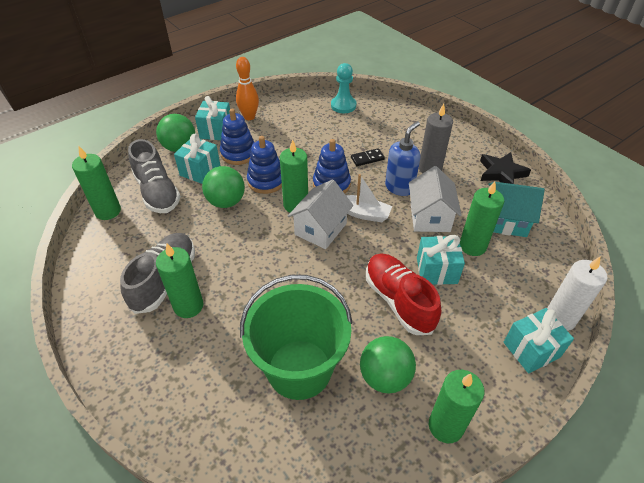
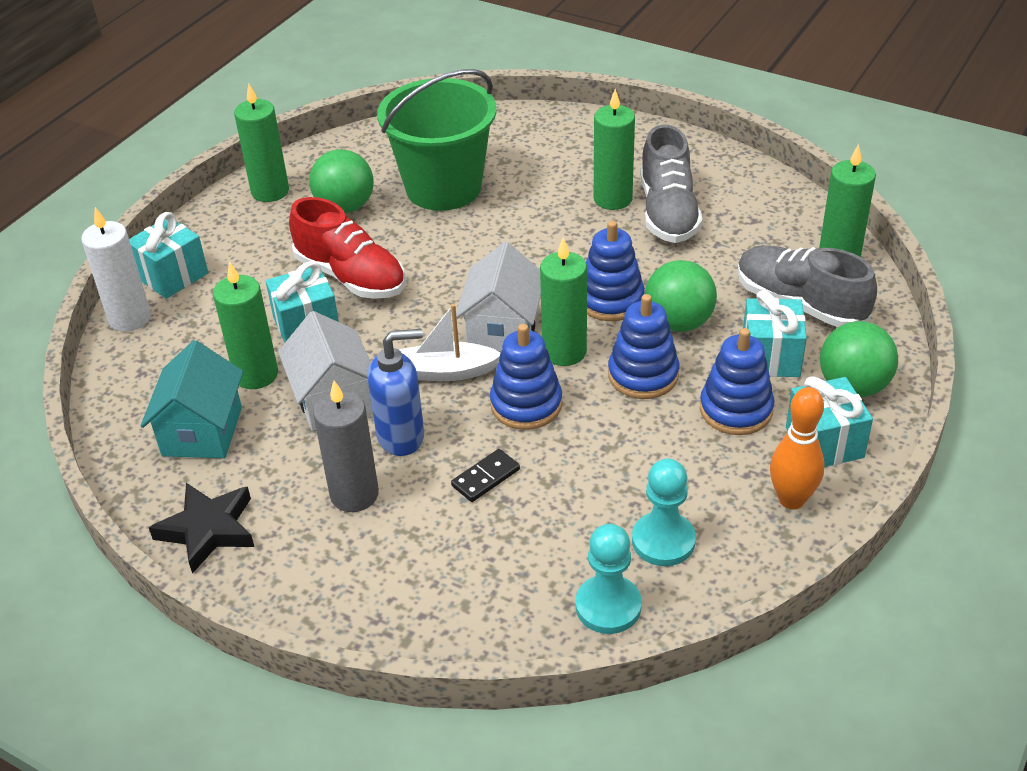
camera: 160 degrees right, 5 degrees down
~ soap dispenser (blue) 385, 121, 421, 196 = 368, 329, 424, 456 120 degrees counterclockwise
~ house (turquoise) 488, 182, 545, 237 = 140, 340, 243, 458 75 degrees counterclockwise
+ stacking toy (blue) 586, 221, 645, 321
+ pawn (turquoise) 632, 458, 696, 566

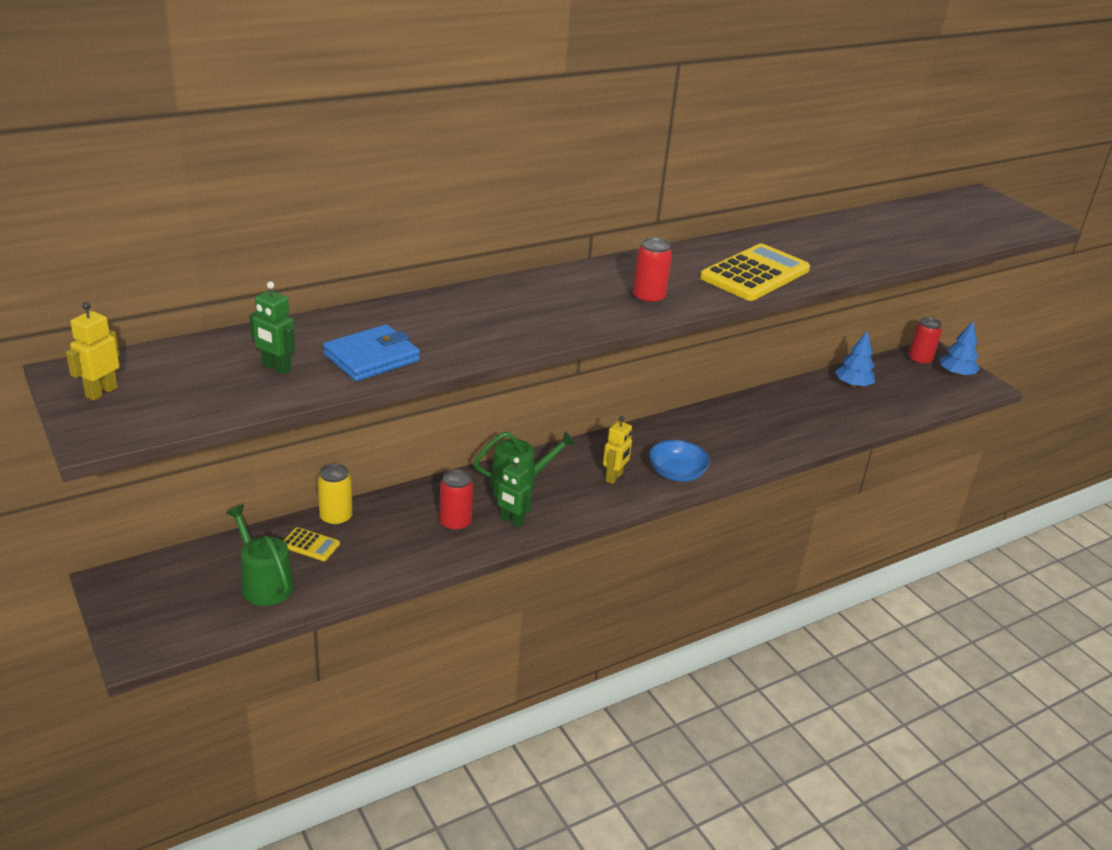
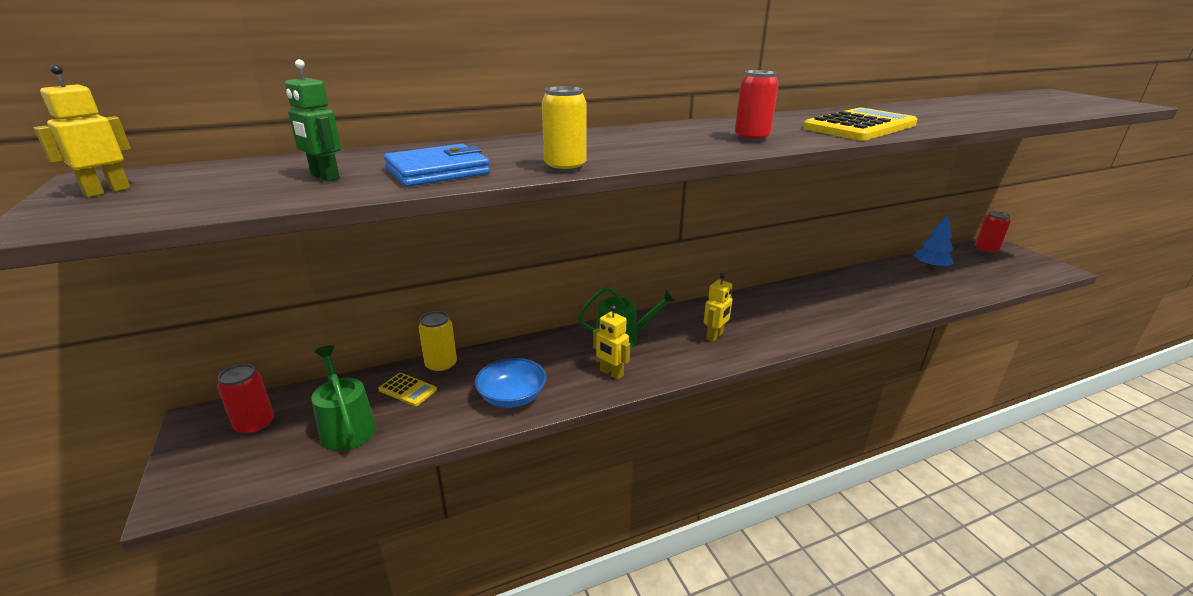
camera: 10 degrees right, 5 degrees down
~ can (red) 439, 469, 473, 532 to 217, 364, 274, 436
~ robot (green) 494, 457, 533, 528 to robot (yellow) 593, 305, 630, 380
~ bowl (blue) 649, 440, 710, 482 to 475, 358, 547, 408
- tree (blue) 940, 321, 980, 377
+ can (yellow) 542, 86, 586, 173

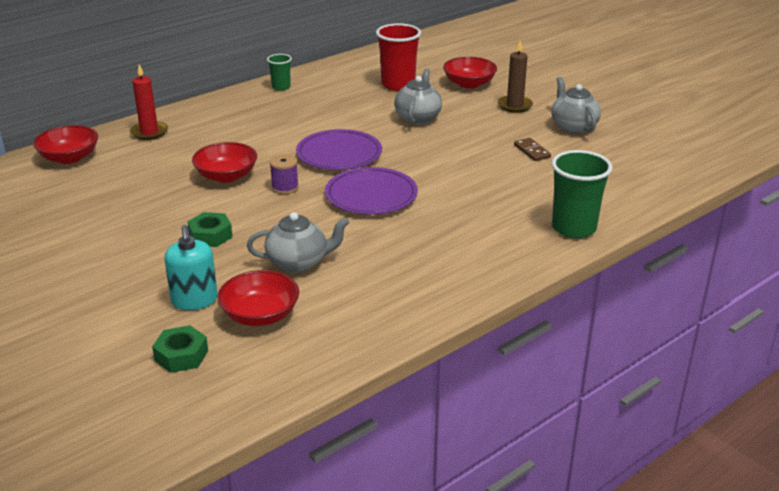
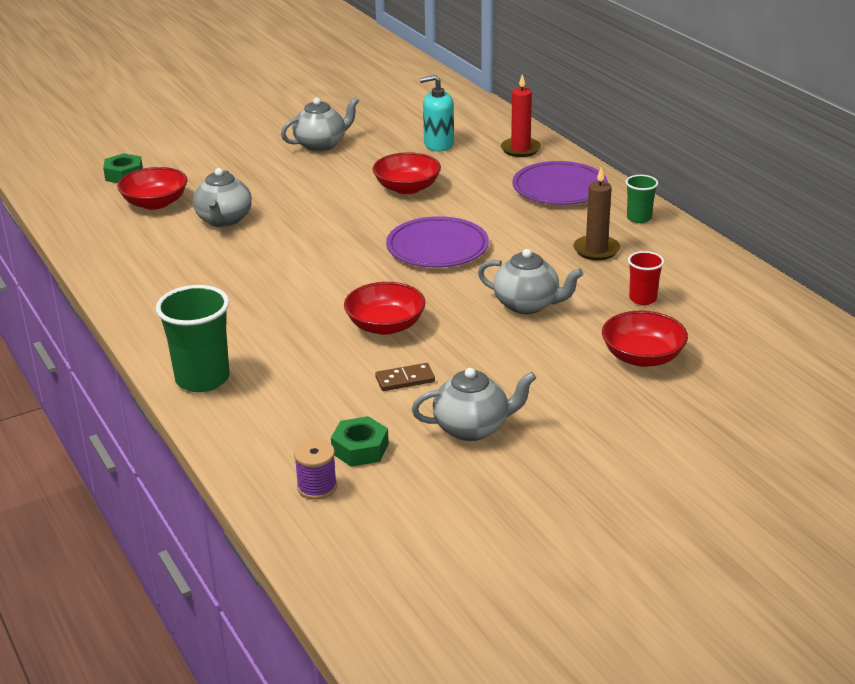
camera: 100 degrees right, 0 degrees up
~ bowl (red) 33, 125, 98, 164 to 344, 282, 426, 335
~ soap dispenser (turquoise) 164, 225, 218, 310 to 420, 75, 454, 151
~ nut (green) 187, 212, 233, 247 to 331, 416, 389, 467
~ spool (purple) 270, 154, 299, 194 to 294, 439, 337, 500
~ plate (purple) 325, 167, 418, 215 to 512, 161, 608, 205
~ cup (red) 376, 23, 421, 91 = 628, 251, 664, 305 x0.55
~ candle (brown) 498, 40, 533, 113 to 573, 167, 620, 260
+ teapot (grey) 281, 97, 359, 152

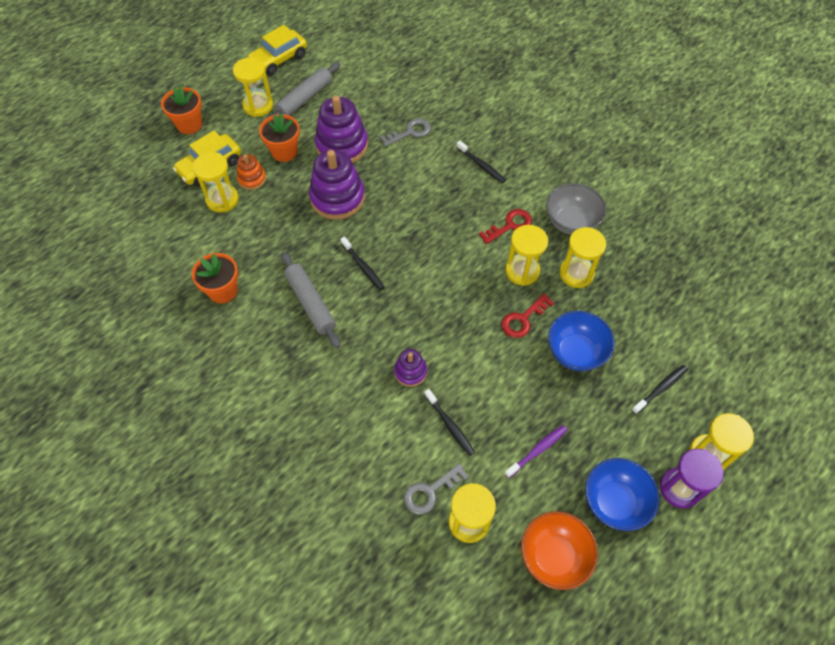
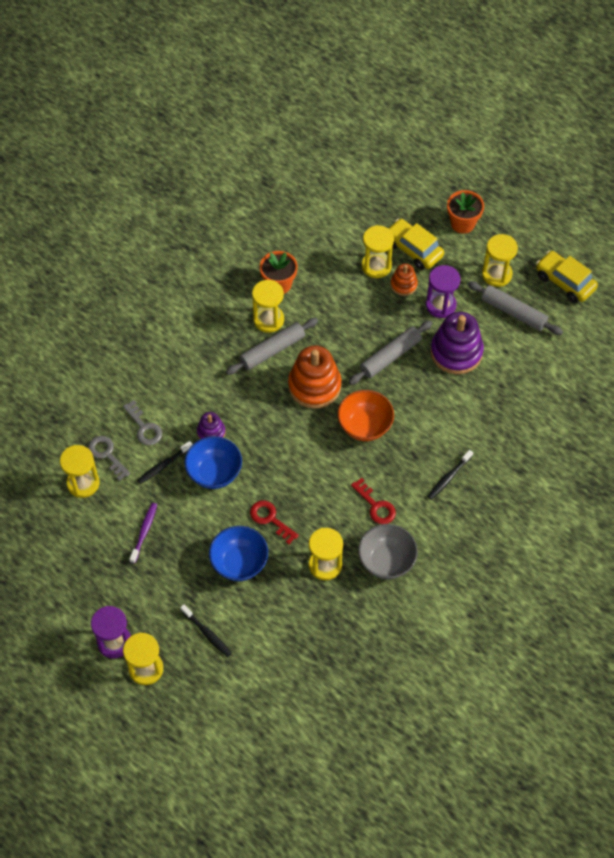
camera: 85 degrees right, 0 degrees up
~ flower pot (orange) 259, 113, 300, 162 to hourglass (purple) 426, 265, 461, 318
~ stacking toy (purple) 309, 150, 365, 219 to rolling pin (grey) 349, 320, 433, 385
~ toothbrush (black) 340, 237, 384, 290 to stacking toy (orange) 288, 346, 341, 409
~ key (grey) 380, 118, 431, 147 to 123, 400, 162, 445
~ hourglass (yellow) 505, 225, 548, 286 to 252, 280, 284, 333
~ toothbrush (purple) 505, 425, 567, 478 = 129, 503, 157, 563 120 degrees counterclockwise
~ bowl (orange) 521, 511, 598, 590 to 338, 390, 394, 441
~ bowl (blue) 585, 458, 660, 531 to 184, 436, 242, 489

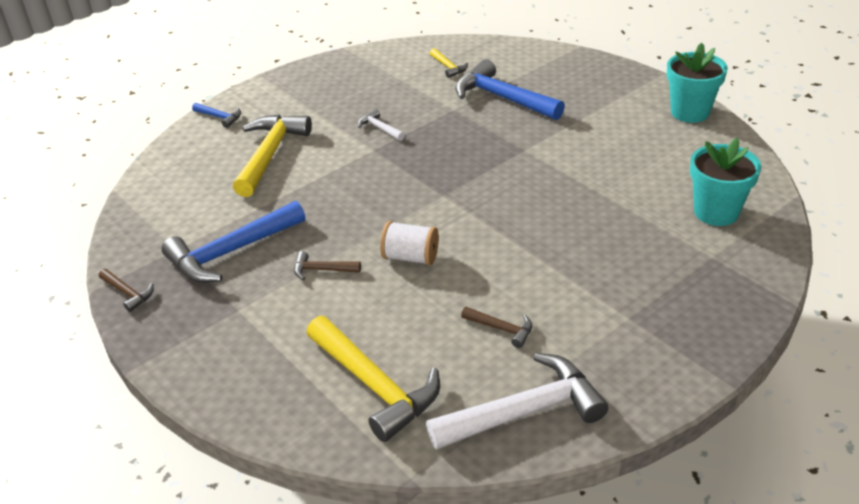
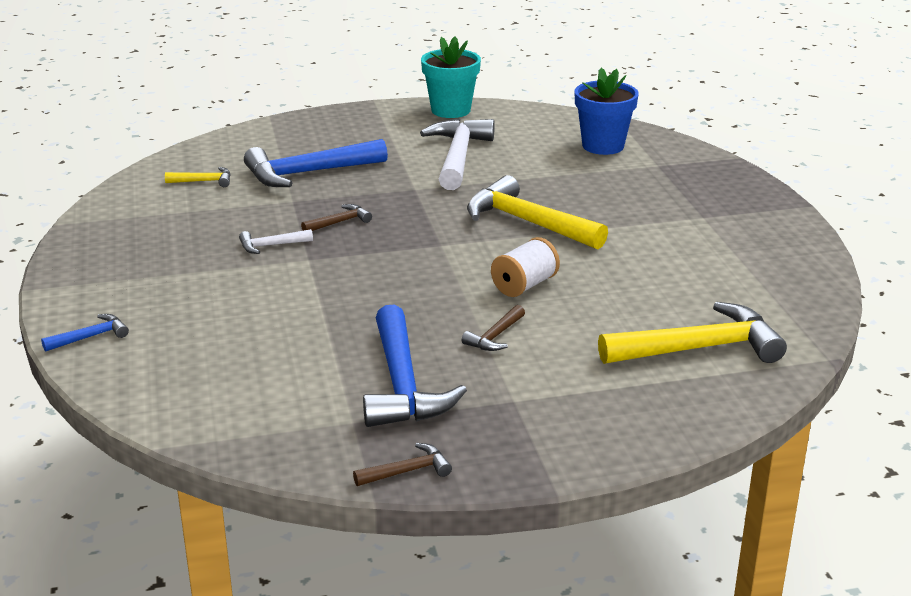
camera: 65 degrees left, 10 degrees down
~ hammer (yellow) 233, 114, 312, 197 to 467, 175, 608, 250
~ hammer (white) 426, 353, 608, 450 to 420, 119, 495, 190
~ hammer (brown) 461, 307, 532, 348 to 301, 204, 372, 231
~ flower pot (turquoise) 690, 138, 761, 226 to flower pot (blue) 575, 67, 639, 155

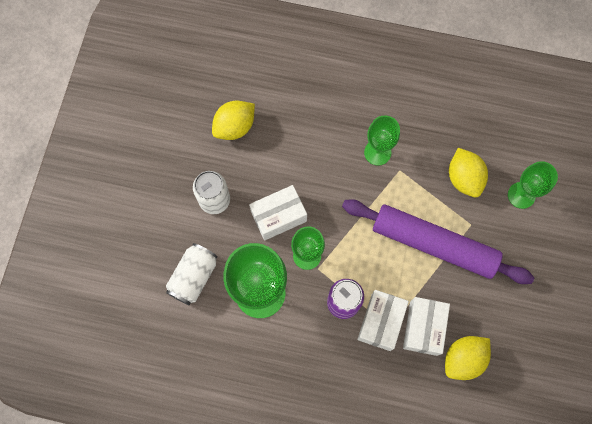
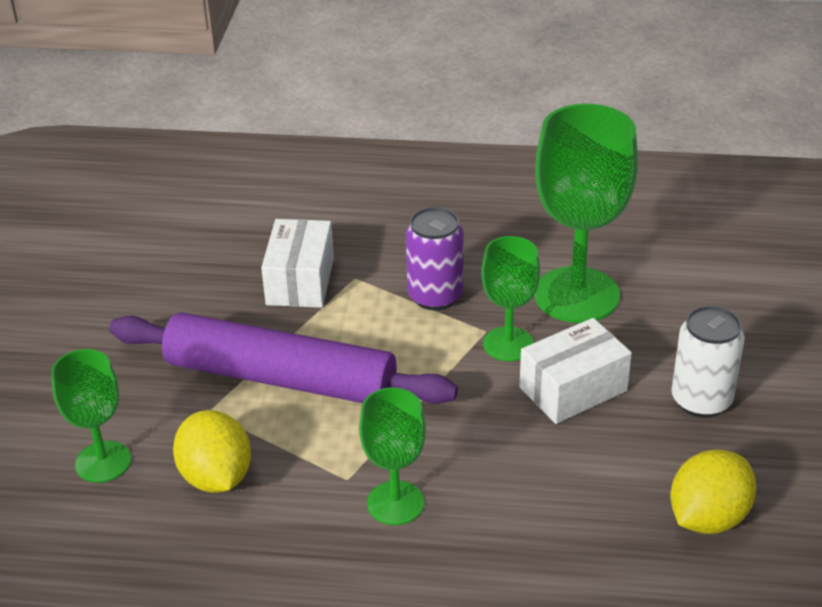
camera: 175 degrees right, 35 degrees down
- can (white) 166, 243, 218, 305
- box (white) 357, 290, 409, 351
- lemon (yellow) 445, 336, 491, 380

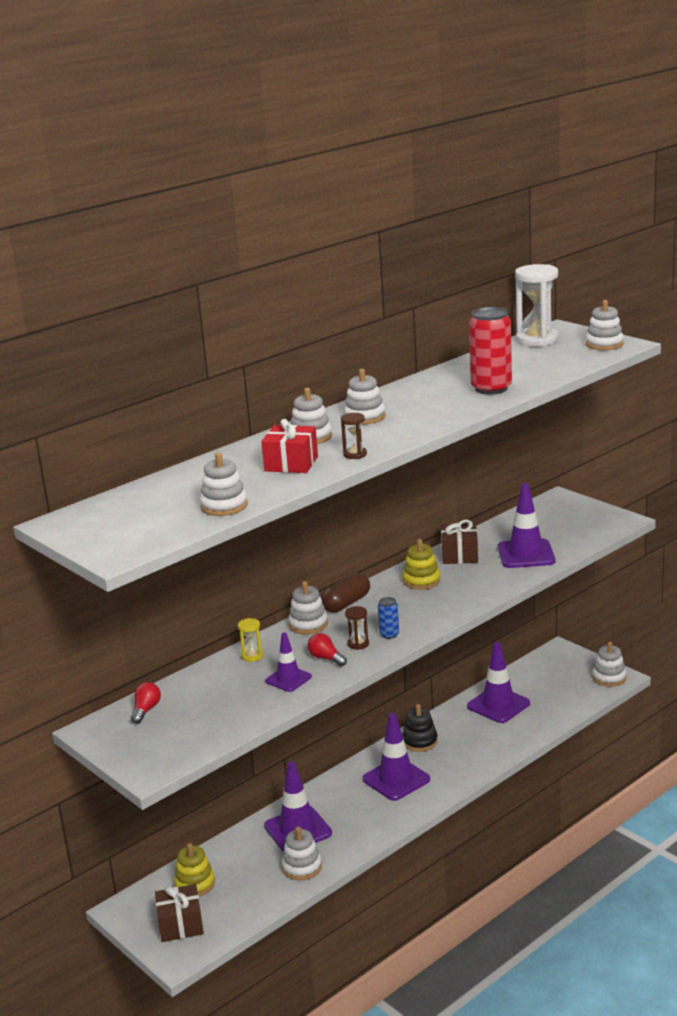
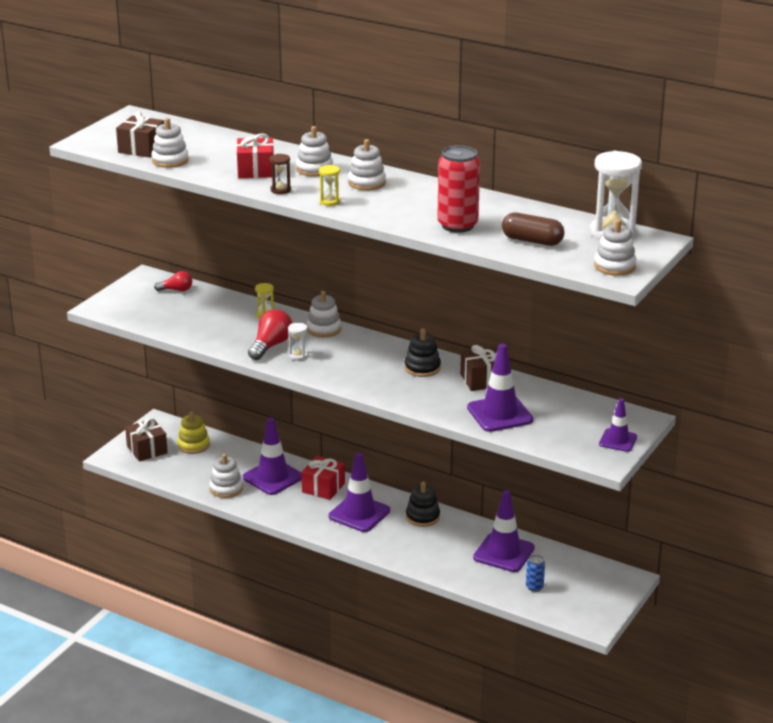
camera: 70 degrees right, 5 degrees up
~ traffic cone (purple) 265, 633, 312, 692 to 599, 398, 637, 452
~ light bulb (red) 308, 633, 347, 666 = 248, 309, 292, 360 x1.61
~ capsule (brown) 321, 573, 370, 613 to 502, 212, 565, 246
~ hourglass (brown) 345, 606, 369, 650 to hourglass (white) 288, 323, 308, 361
~ can (blue) 378, 597, 399, 639 to 526, 555, 545, 592
~ stacking toy (yellow) 402, 539, 440, 590 to stacking toy (black) 405, 329, 441, 377
- stacking toy (white) 592, 642, 627, 687
+ gift (brown) 116, 111, 164, 158
+ gift (red) 301, 456, 345, 500
+ hourglass (yellow) 319, 165, 340, 206

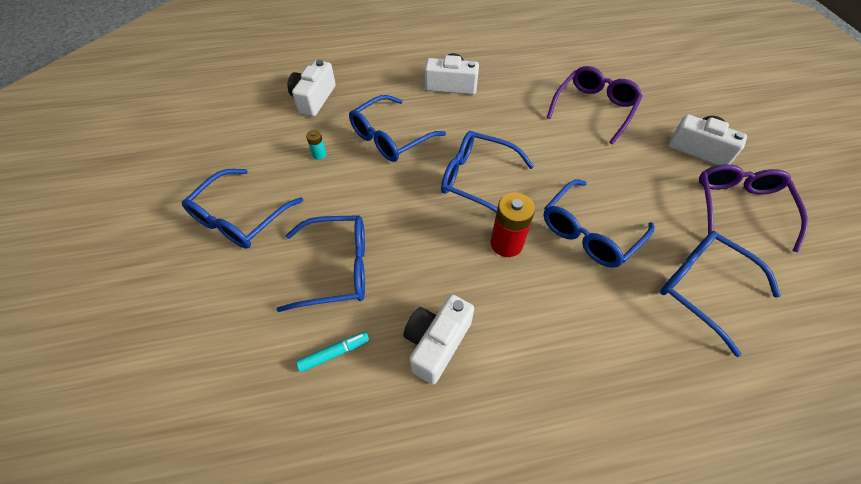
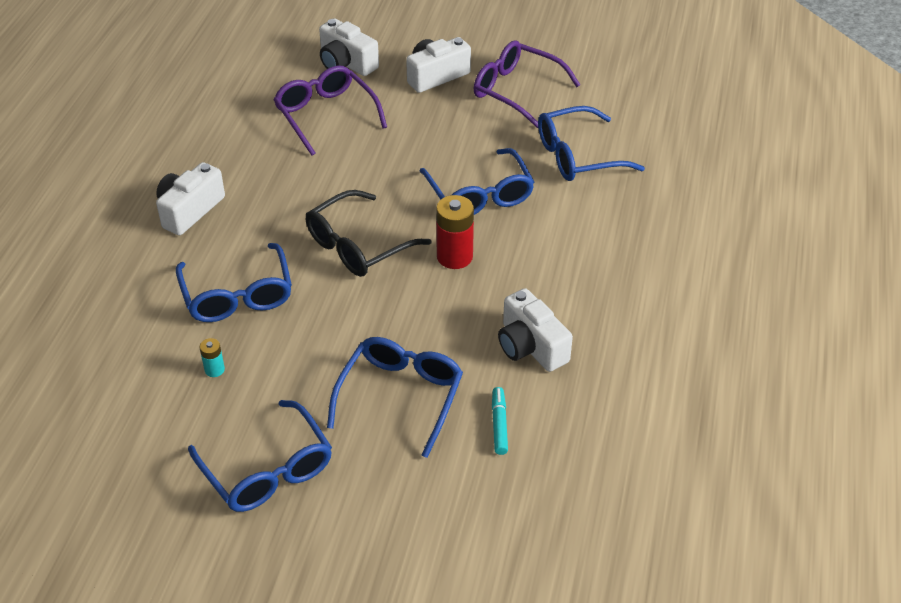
camera: 65 degrees left, 10 degrees down
~ camera (white) 287, 60, 336, 117 to 319, 19, 379, 76
~ glasses (blue) 441, 131, 534, 213 to glasses (black) 306, 190, 431, 277

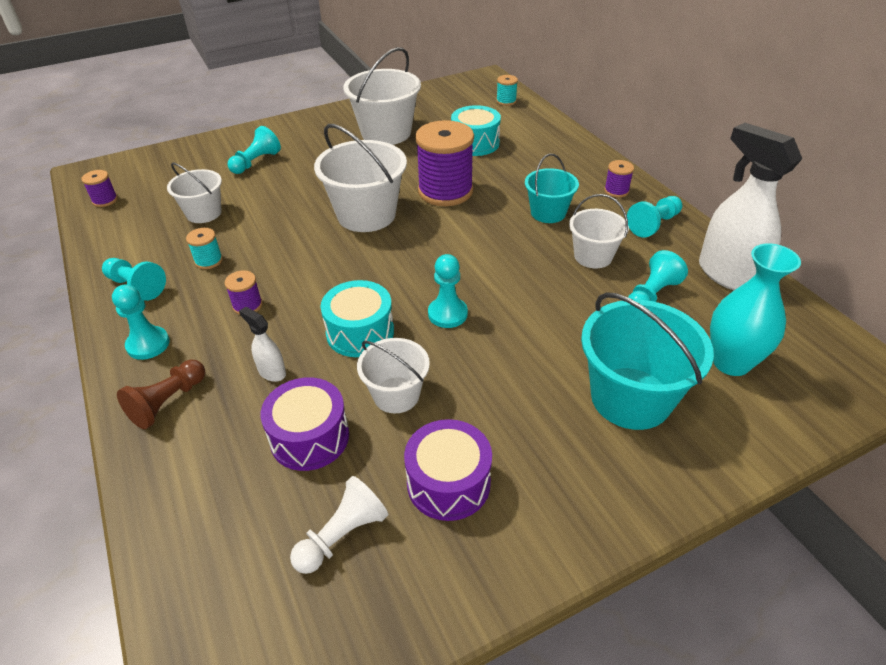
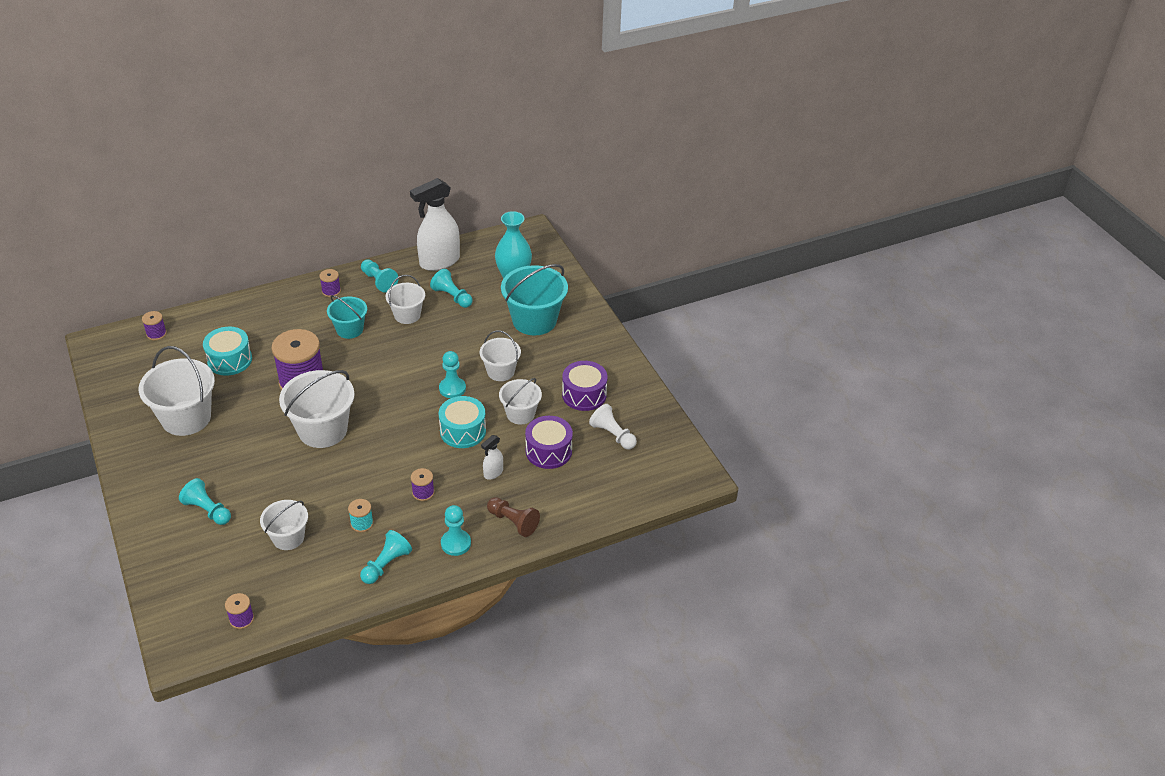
camera: 90 degrees left, 0 degrees up
~ spool (turquoise) 496, 75, 518, 106 to spool (purple) 142, 311, 167, 341
+ bucket (white) 480, 330, 521, 381

